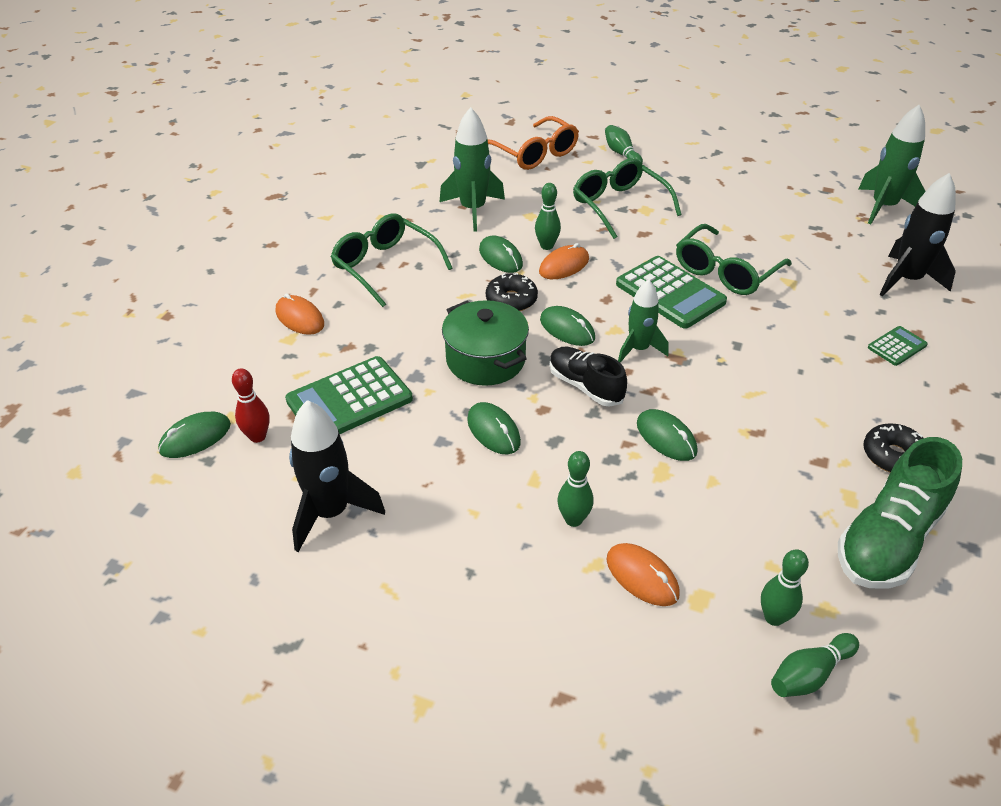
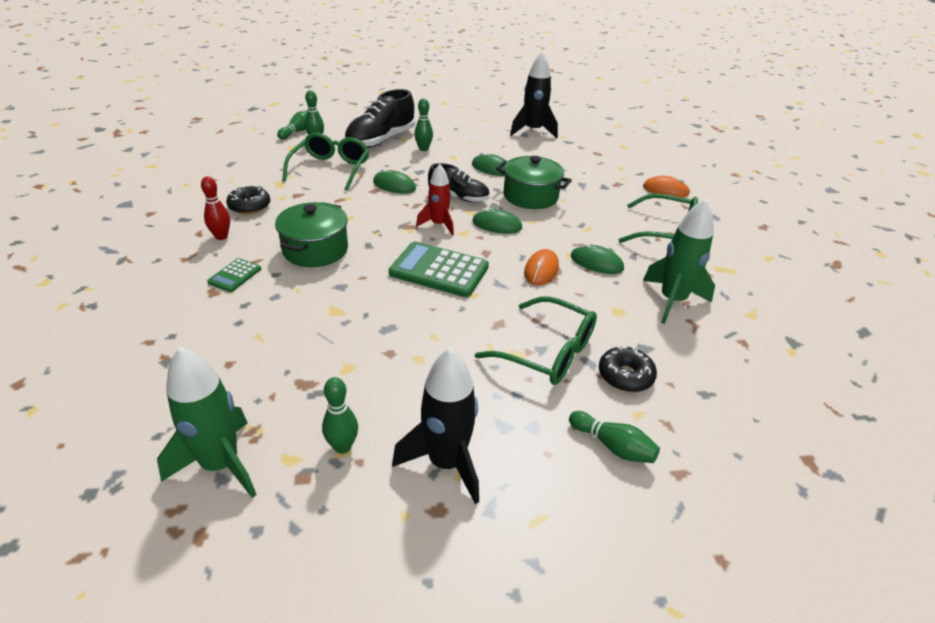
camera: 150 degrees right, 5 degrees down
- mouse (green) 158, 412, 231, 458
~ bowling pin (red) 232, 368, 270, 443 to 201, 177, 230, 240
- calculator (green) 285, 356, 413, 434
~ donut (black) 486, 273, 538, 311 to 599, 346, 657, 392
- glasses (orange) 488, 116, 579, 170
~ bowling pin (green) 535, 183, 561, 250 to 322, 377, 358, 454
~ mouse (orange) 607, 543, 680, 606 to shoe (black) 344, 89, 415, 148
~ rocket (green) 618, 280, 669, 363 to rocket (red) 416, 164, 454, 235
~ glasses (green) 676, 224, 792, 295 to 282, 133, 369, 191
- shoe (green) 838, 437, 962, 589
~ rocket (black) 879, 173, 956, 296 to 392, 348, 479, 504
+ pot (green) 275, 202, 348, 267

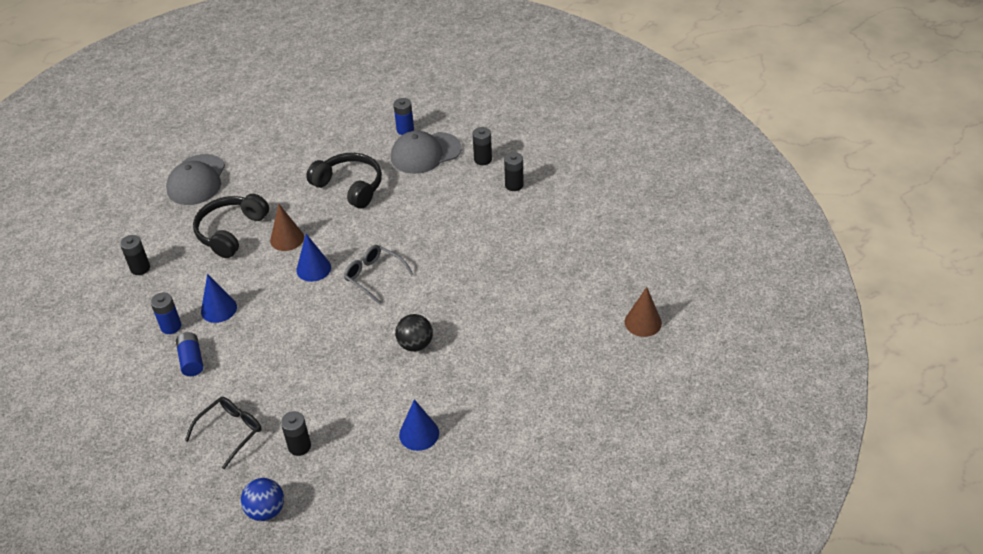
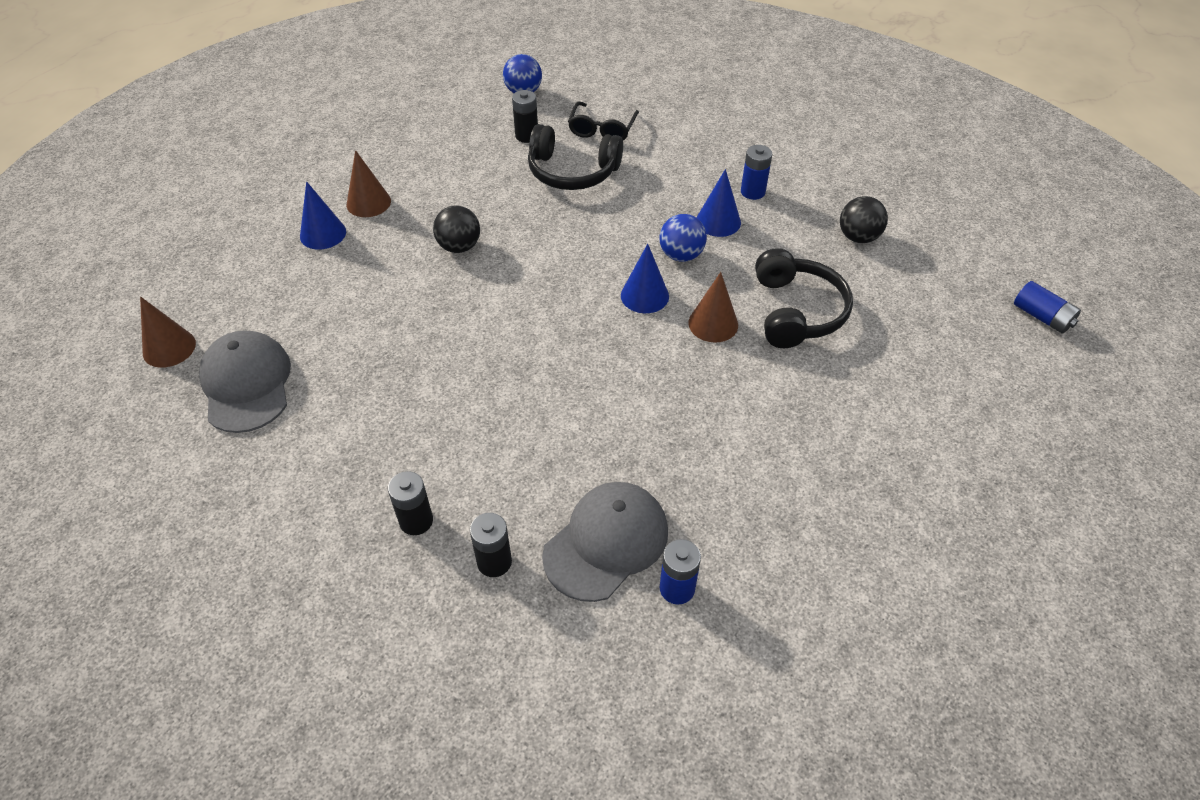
camera: 155 degrees right, 5 degrees up
~ battery (black) 120, 235, 150, 275 to ball (black) 840, 196, 888, 243
~ cap (grey) 166, 154, 225, 205 to 199, 330, 291, 433
~ battery (blue) 176, 332, 203, 376 to 1014, 281, 1081, 334
~ headphones (black) 306, 153, 382, 209 to 528, 124, 623, 190
- glasses (grey) 344, 245, 414, 304
~ cone (blue) 399, 399, 439, 451 to 300, 181, 346, 250
+ cone (brown) 347, 150, 391, 217
+ ball (blue) 660, 214, 707, 262

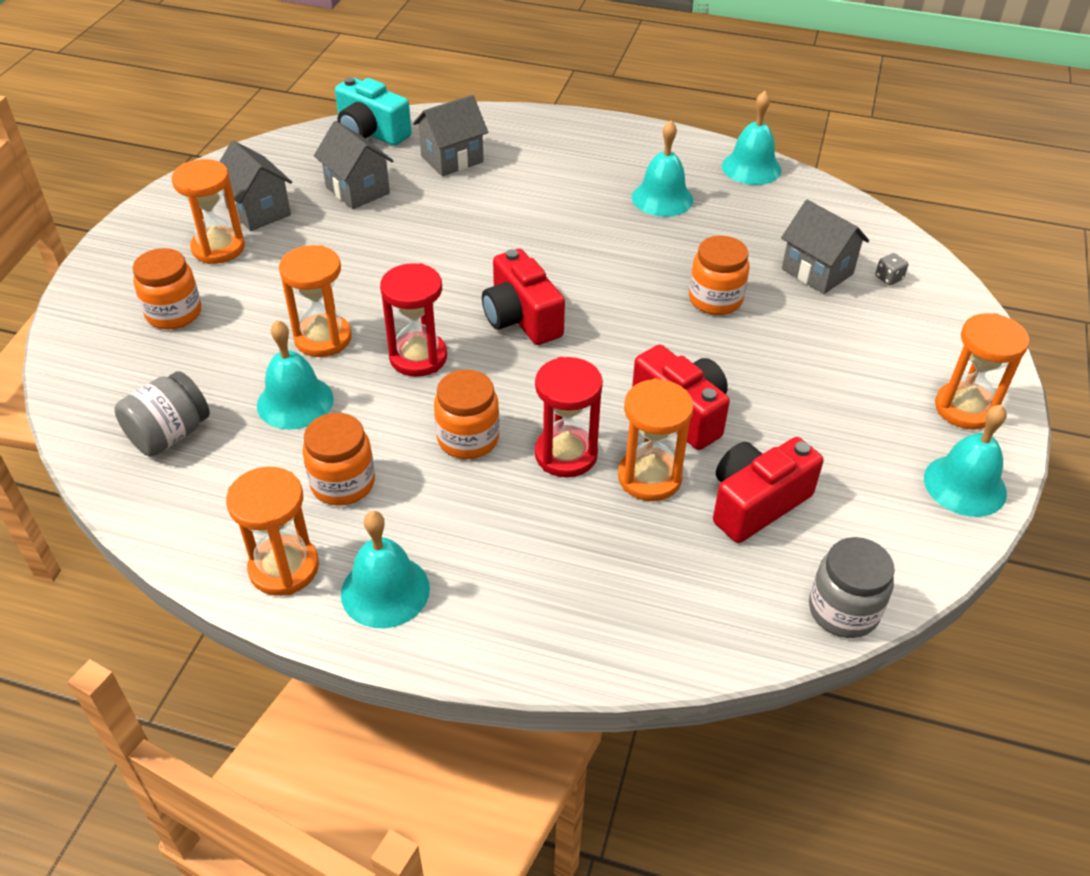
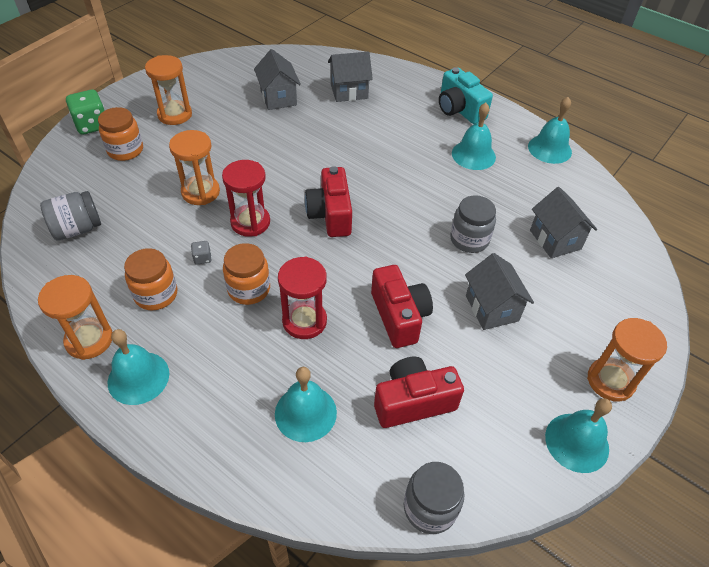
camera: 20 degrees right, 5 degrees up
~ house (grey) 219, 141, 292, 231 to 465, 253, 534, 330
~ bell (turquoise) 257, 320, 334, 430 to 275, 367, 337, 442
~ camera (turquoise) 335, 77, 412, 146 to 439, 67, 493, 124
- hourglass (orange) 618, 378, 693, 501
~ jar (orange) 689, 236, 749, 315 to jar (grey) 450, 195, 496, 253
~ dice (grey) 875, 253, 908, 285 to 191, 241, 212, 265
+ dice (green) 66, 90, 105, 135

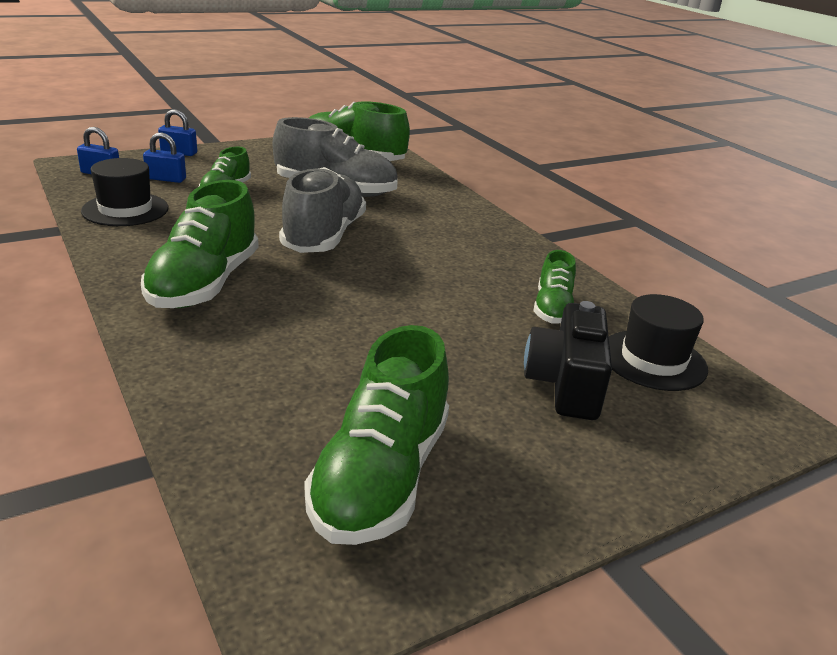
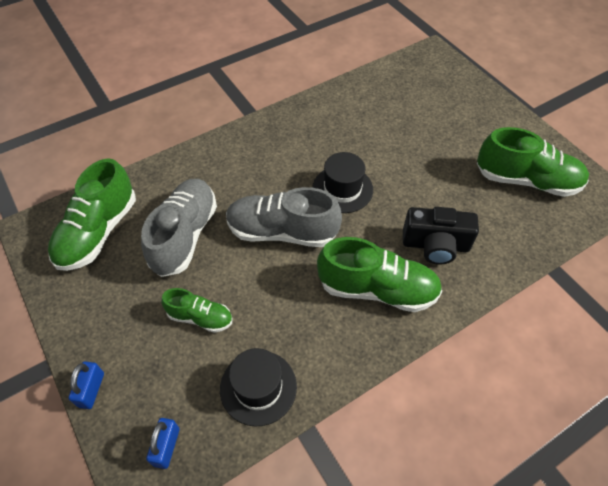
camera: 90 degrees left, 25 degrees up
- padlock (blue) 143, 132, 186, 183
~ camera (black) 524, 301, 612, 420 to 403, 207, 479, 264
- shoe (green) 534, 250, 576, 323
~ hat (black) 609, 294, 708, 391 to 313, 152, 373, 213

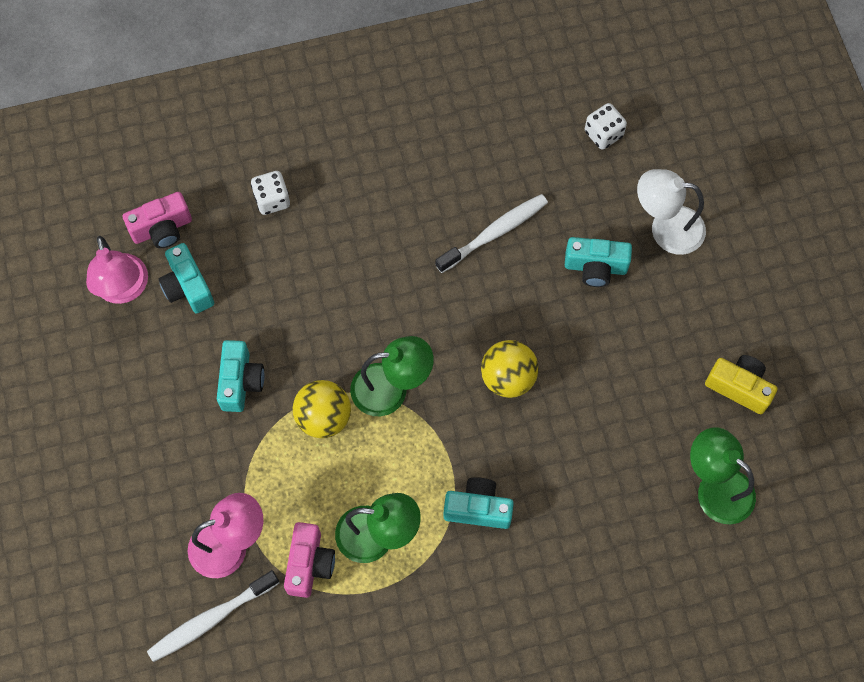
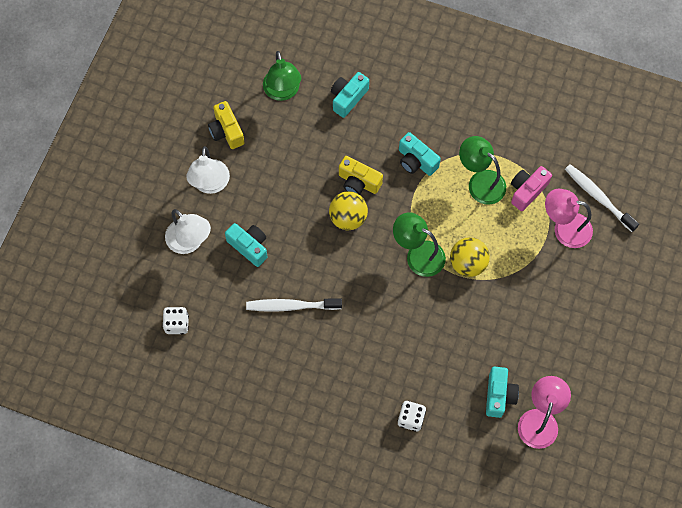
camera: 145 degrees left, 0 degrees up
- camera (pink) 123, 192, 192, 248
~ toothbrush (white) 147, 570, 279, 662 = 565, 164, 639, 232 135 degrees counterclockwise
~ camera (turquoise) 217, 340, 264, 412 to 331, 72, 369, 118
+ lamp (white) 186, 146, 230, 194
+ camera (yellow) 339, 156, 383, 195

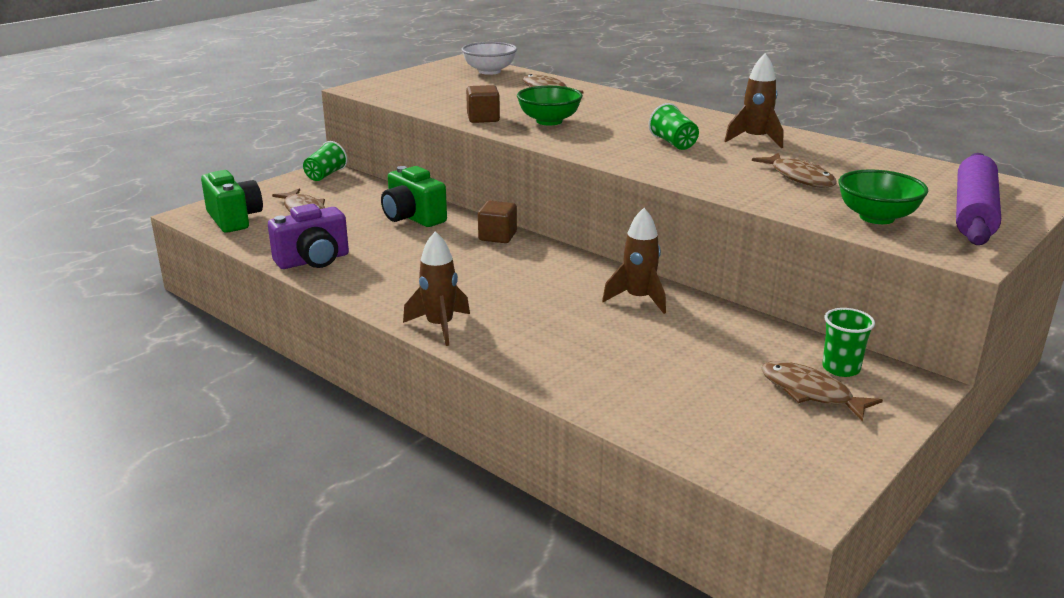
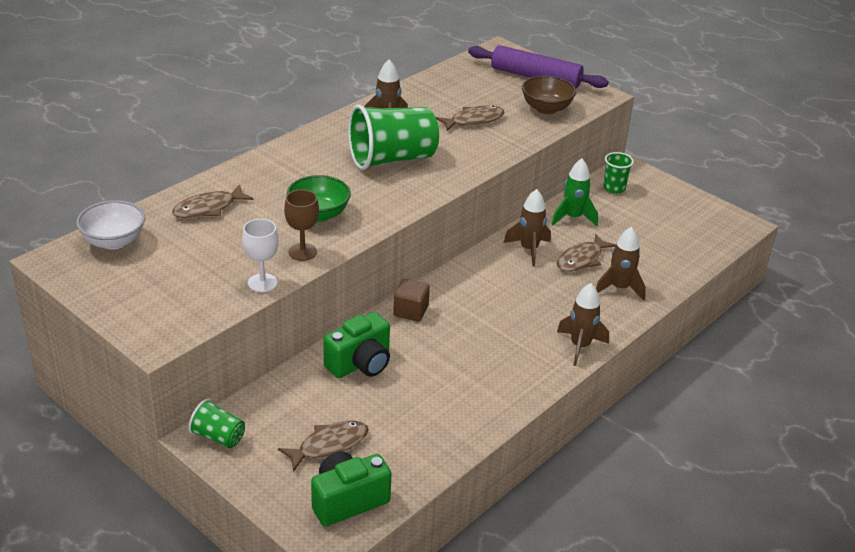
camera: 90 degrees left, 10 degrees up
- camera (purple) 268, 204, 349, 269
~ cube (brown) 466, 85, 500, 123 to goblet (brown) 284, 189, 319, 261
~ cup (green) 649, 103, 699, 150 = 348, 104, 439, 170 x2.05
~ fish (brown) 761, 361, 883, 421 to 557, 234, 616, 272
~ bowl (green) 838, 169, 928, 224 to bowl (brown) 522, 76, 576, 114
+ goblet (white) 242, 219, 279, 292
+ rocket (green) 552, 159, 598, 226
+ rocket (brown) 596, 227, 646, 301

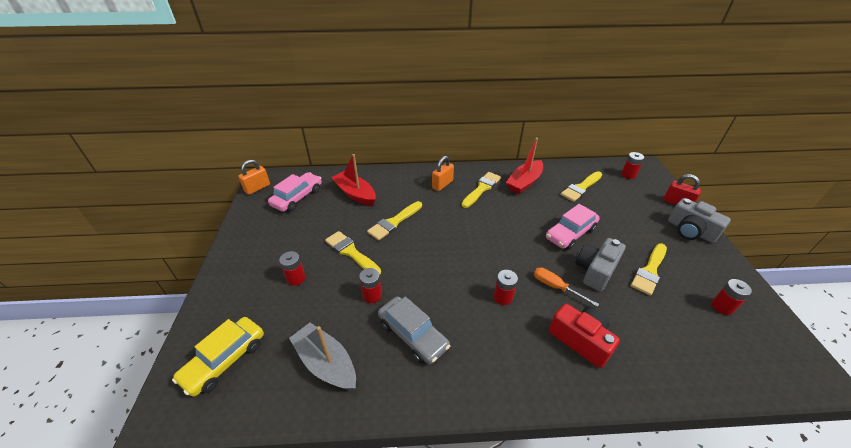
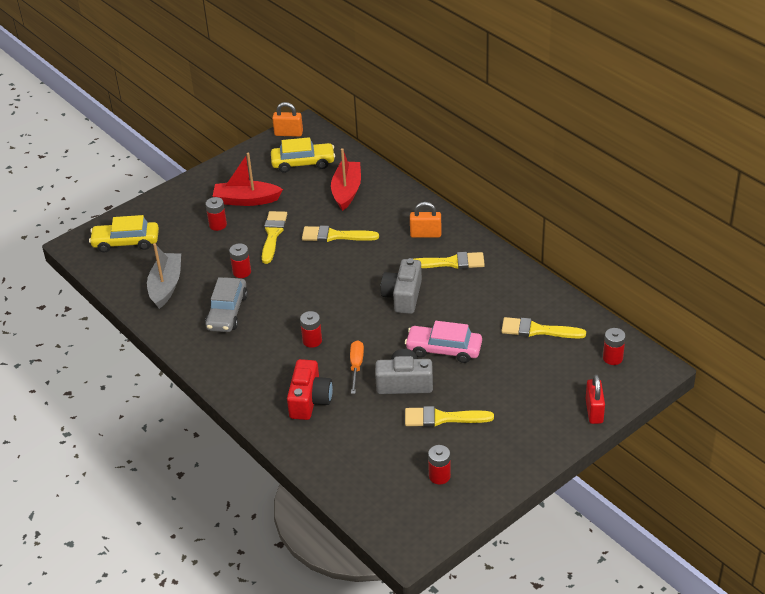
camera: 55 degrees right, 0 degrees up
~ car (pink) 268, 172, 322, 212 to car (yellow) 271, 137, 335, 173
~ boat (red) 506, 138, 543, 194 to 213, 153, 283, 206
~ camera (grey) 668, 198, 731, 243 to 381, 258, 422, 314

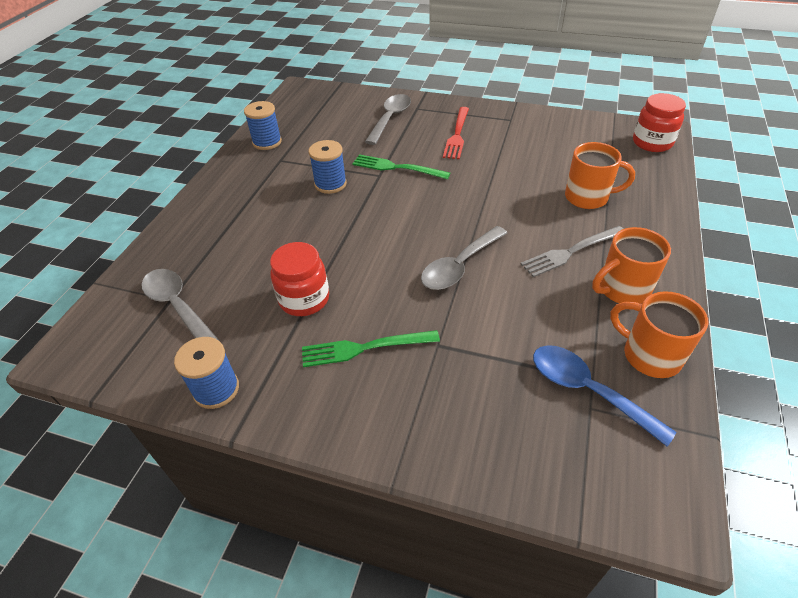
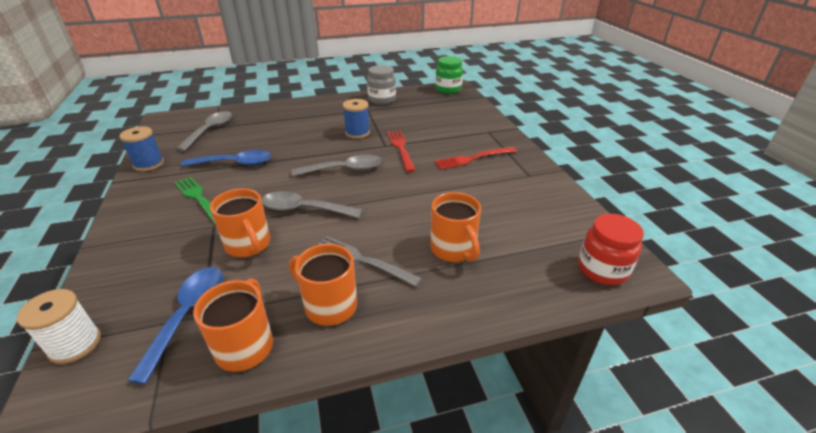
camera: 55 degrees right, 10 degrees down
~ spool (blue) 244, 101, 282, 150 to jar (grey) 367, 65, 396, 105
~ jar (red) 270, 242, 329, 316 to spoon (blue) 181, 150, 271, 167
~ fork (green) 352, 154, 450, 179 to fork (red) 387, 130, 416, 172
~ spoon (grey) 365, 94, 411, 145 to 291, 154, 382, 177
+ spool (white) 17, 289, 101, 364
+ mug (orange) 210, 188, 270, 257
+ jar (green) 435, 56, 463, 94

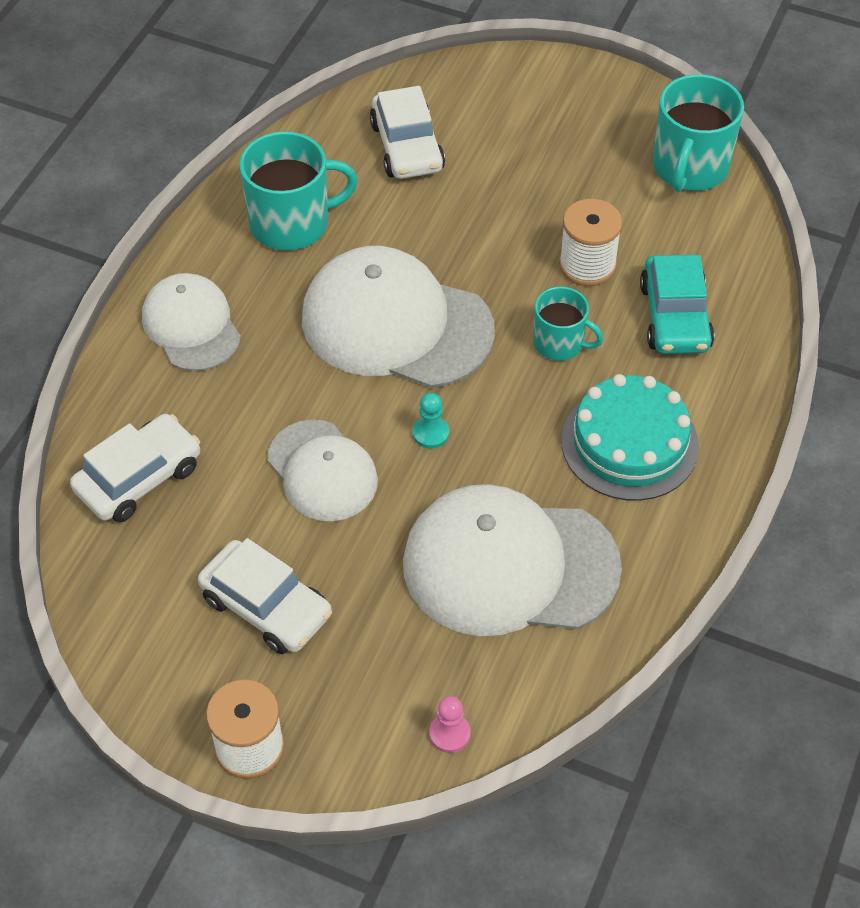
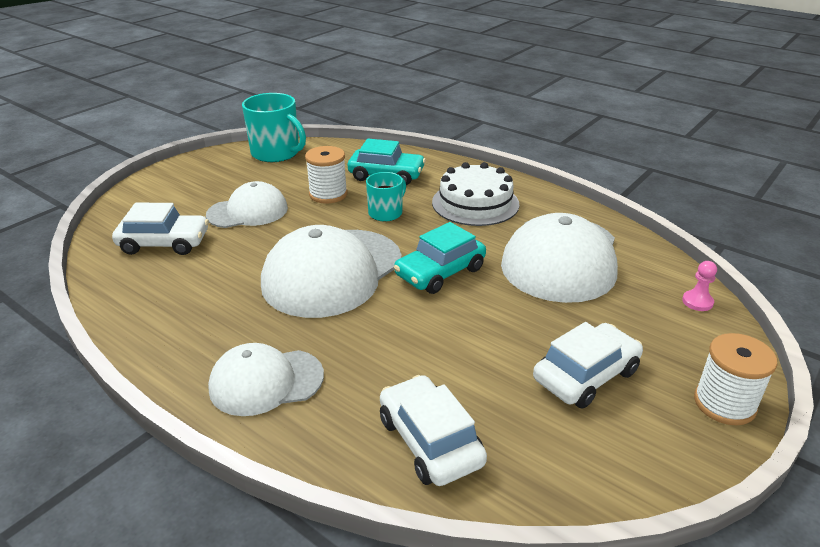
camera: 75 degrees left, 20 degrees down
- mug (turquoise) 239, 131, 358, 251
~ cap (white) 267, 420, 378, 521 to 206, 181, 288, 228
~ pawn (turquoise) 413, 393, 449, 449 to car (turquoise) 394, 222, 486, 294
~ cake (turquoise) 561, 374, 699, 501 to cake (white) 432, 162, 519, 226

